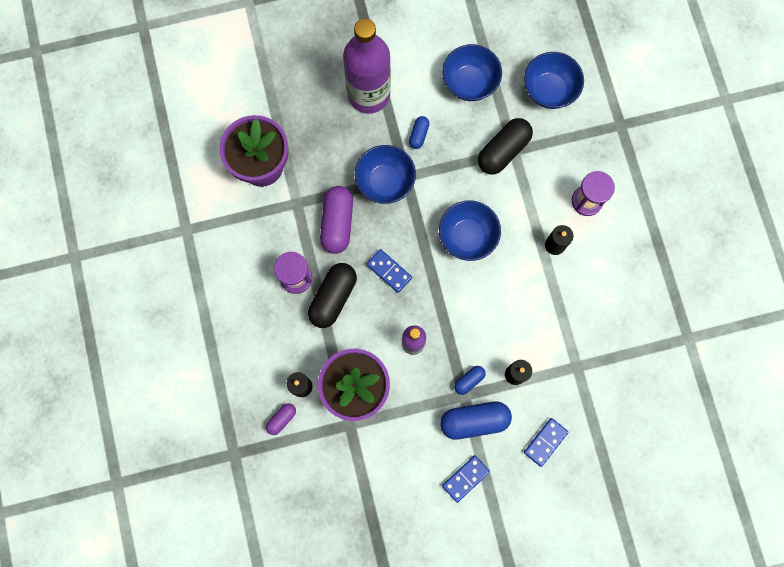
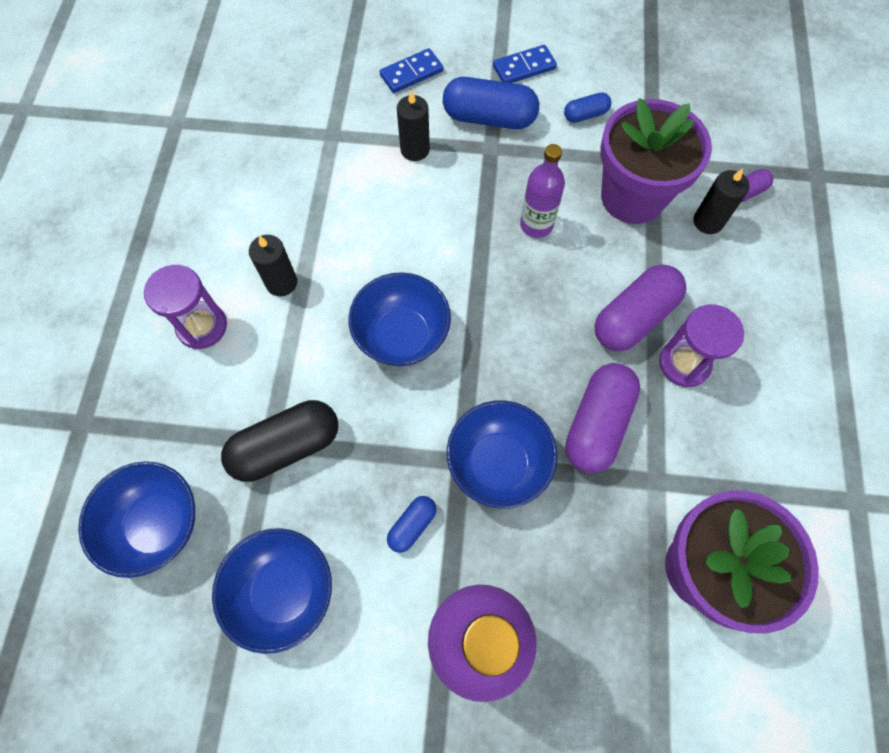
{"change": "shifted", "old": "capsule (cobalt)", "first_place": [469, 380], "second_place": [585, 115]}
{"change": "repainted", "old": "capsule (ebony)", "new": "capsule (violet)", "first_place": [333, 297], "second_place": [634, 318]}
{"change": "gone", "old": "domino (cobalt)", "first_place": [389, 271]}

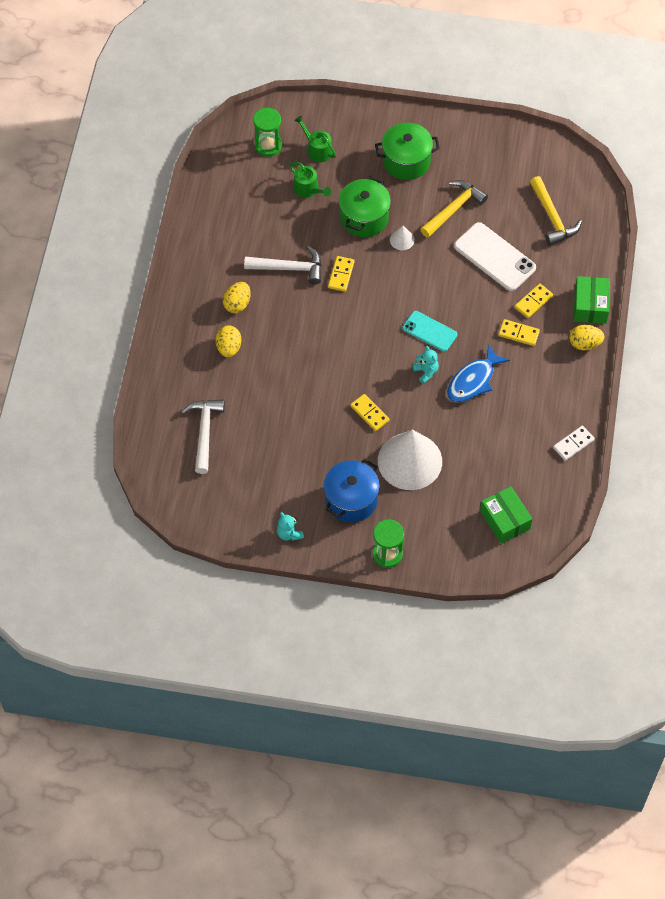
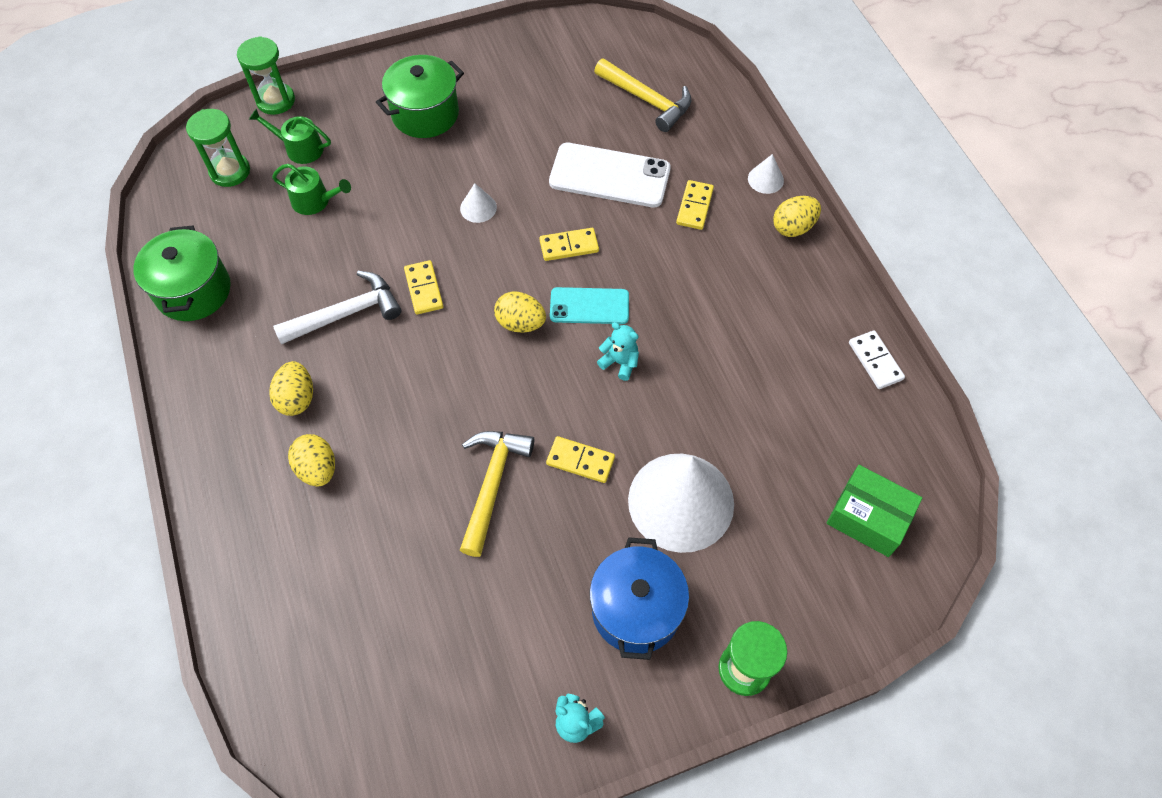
{"change": "shifted", "old": "pot (emerald)", "first_place": [364, 218], "second_place": [193, 291]}
{"change": "new", "new": "sand timer (emerald)", "second_place": [276, 100]}
{"change": "shifted", "old": "hammer (bright yellow)", "first_place": [454, 209], "second_place": [492, 485]}
{"change": "new", "new": "toy egg (bright yellow)", "second_place": [520, 323]}
{"change": "shifted", "old": "domino (bright yellow)", "first_place": [518, 333], "second_place": [569, 246]}
{"change": "swapped", "old": "package (emerald)", "new": "cone (snow-white)", "first_place": [590, 306], "second_place": [765, 179]}
{"change": "rotated", "old": "domino (snow-white)", "first_place": [573, 444], "second_place": [875, 361], "degrees": -45}
{"change": "gone", "old": "hammer (snow-white)", "first_place": [204, 432]}
{"change": "gone", "old": "fish (cobalt)", "first_place": [473, 380]}

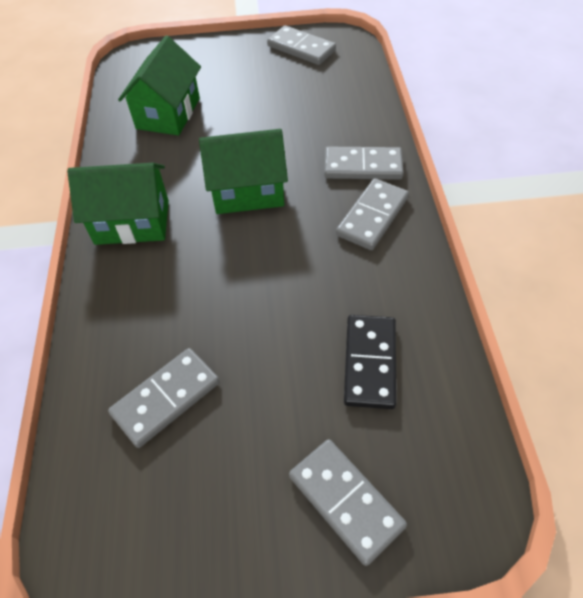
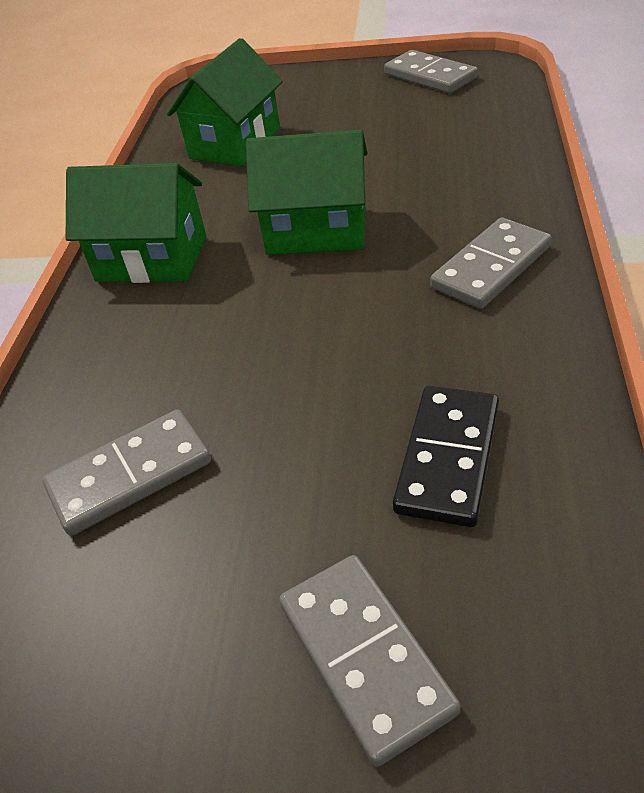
{"change": "gone", "old": "domino (grey)", "first_place": [362, 166]}

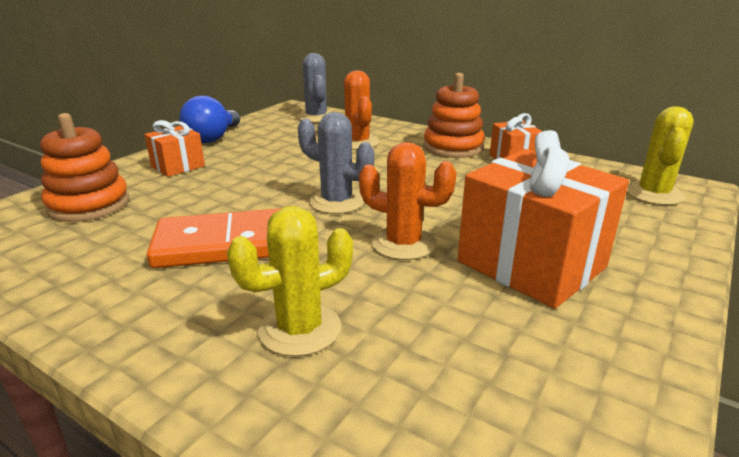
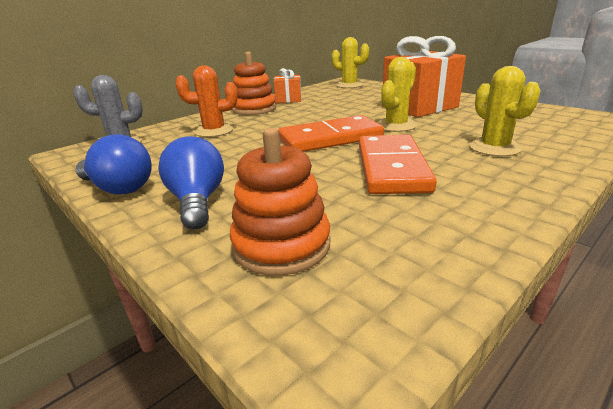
{"change": "swapped", "old": "wrapped gift (orange)", "new": "lightbulb (cobalt)", "first_place": [178, 166], "second_place": [197, 201]}
{"change": "swapped", "old": "saguaro cactus (grey)", "new": "domino (orange)", "first_place": [337, 202], "second_place": [330, 138]}
{"change": "repainted", "old": "saguaro cactus (orange)", "new": "saguaro cactus (bright yellow)", "first_place": [403, 244], "second_place": [396, 126]}

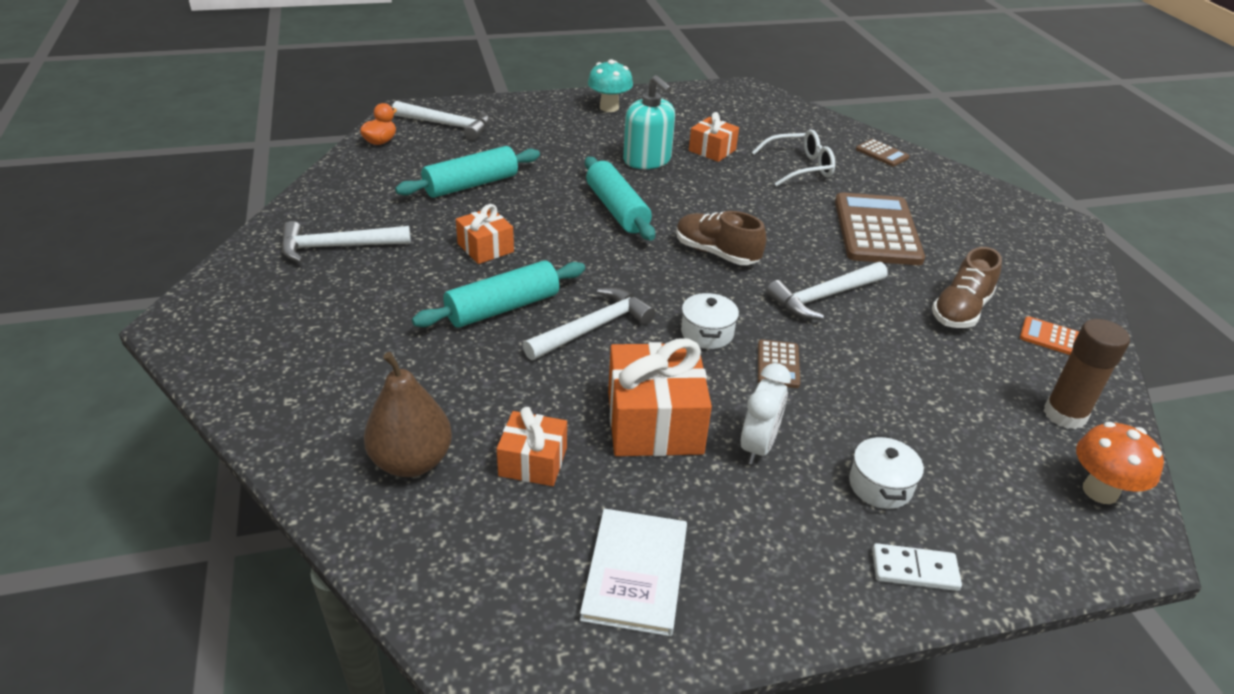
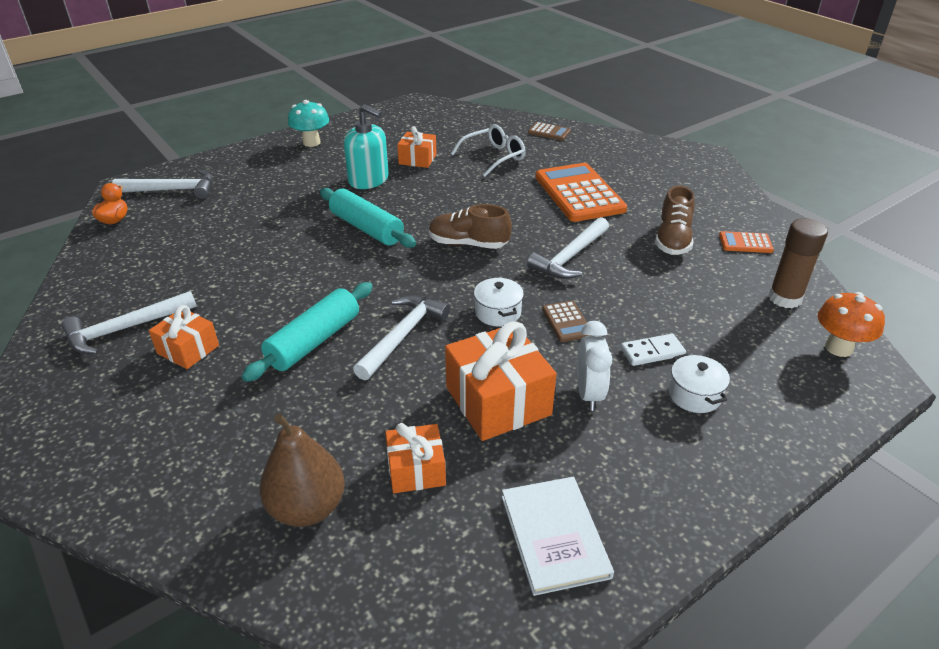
{"change": "shifted", "old": "wrapped gift (orange)", "first_place": [485, 248], "second_place": [188, 349]}
{"change": "repainted", "old": "calculator (russet)", "new": "calculator (orange)", "first_place": [877, 230], "second_place": [579, 193]}
{"change": "shifted", "old": "domino (snow-white)", "first_place": [914, 570], "second_place": [652, 352]}
{"change": "gone", "old": "pastry roller (teal)", "first_place": [471, 184]}

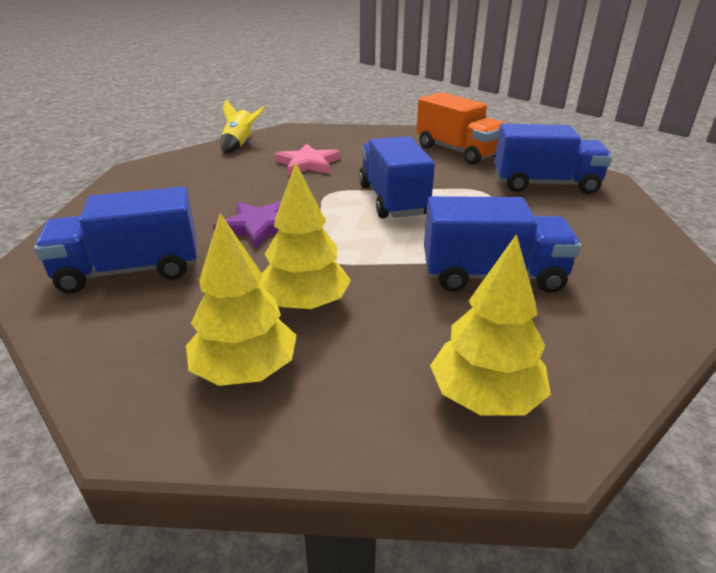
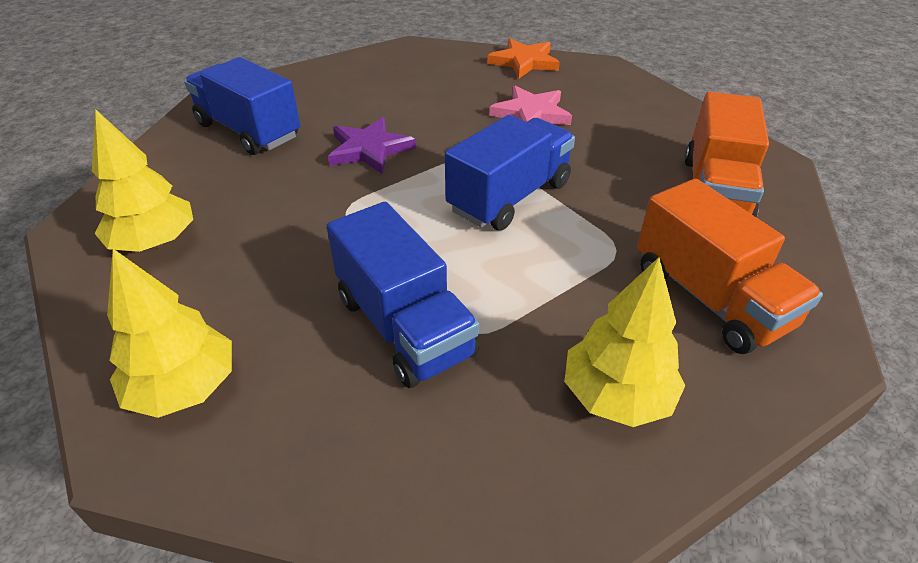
{"change": "swapped", "old": "spaceship (bright yellow)", "new": "star shape (orange)", "first_place": [240, 145], "second_place": [524, 62]}
{"change": "shifted", "old": "toy tree (bright yellow)", "first_place": [305, 304], "second_place": [616, 395]}
{"change": "repainted", "old": "lorry (cobalt)", "new": "lorry (orange)", "first_place": [545, 184], "second_place": [709, 298]}

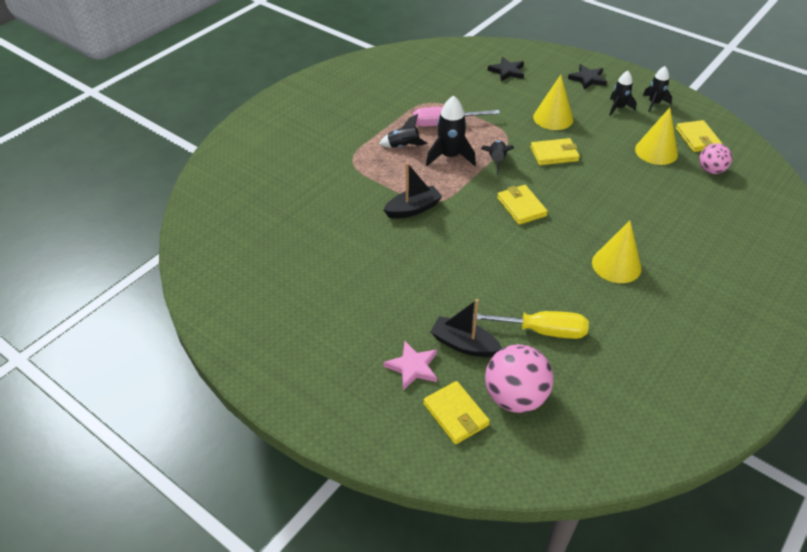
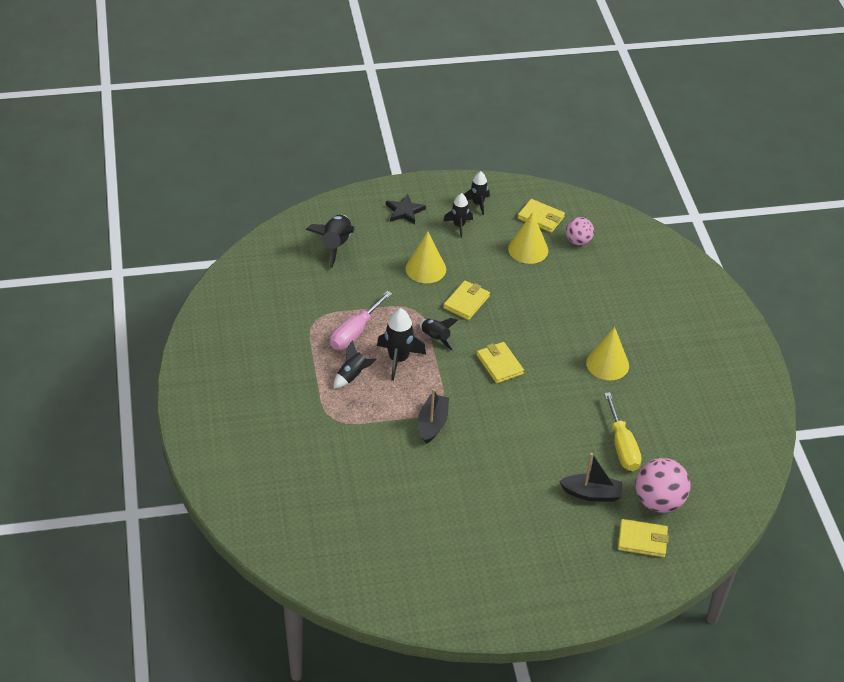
{"change": "swapped", "old": "star shape (ebony)", "new": "spaceship (ebony)", "first_place": [507, 71], "second_place": [335, 245]}
{"change": "rotated", "old": "billfold (bright yellow)", "first_place": [521, 207], "second_place": [499, 364], "degrees": 45}
{"change": "rotated", "old": "sailboat (ebony)", "first_place": [464, 344], "second_place": [591, 494], "degrees": -150}
{"change": "rotated", "old": "screwdriver (bright yellow)", "first_place": [542, 331], "second_place": [622, 446], "degrees": 120}
{"change": "gone", "old": "star shape (rose-pink)", "first_place": [413, 367]}

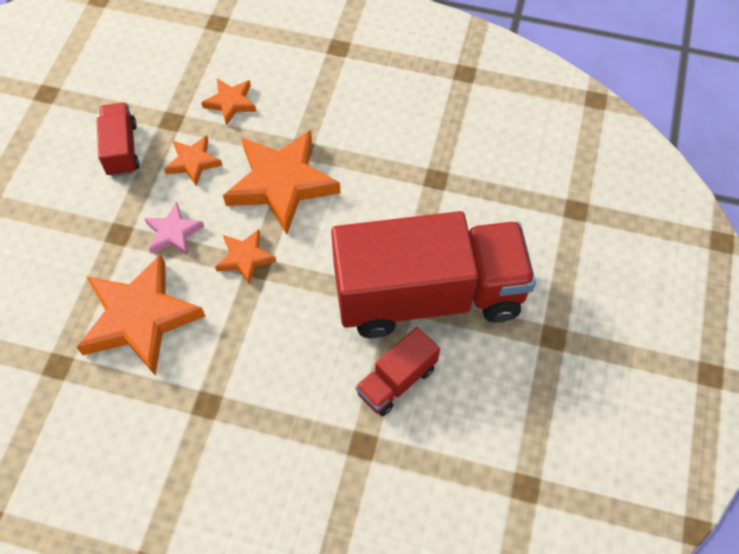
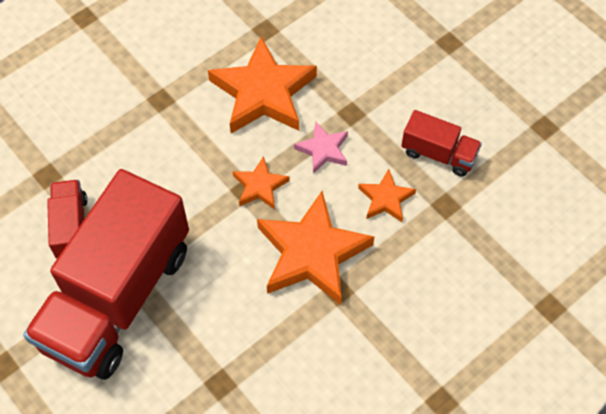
{"change": "gone", "old": "star shape (orange)", "first_place": [230, 102]}

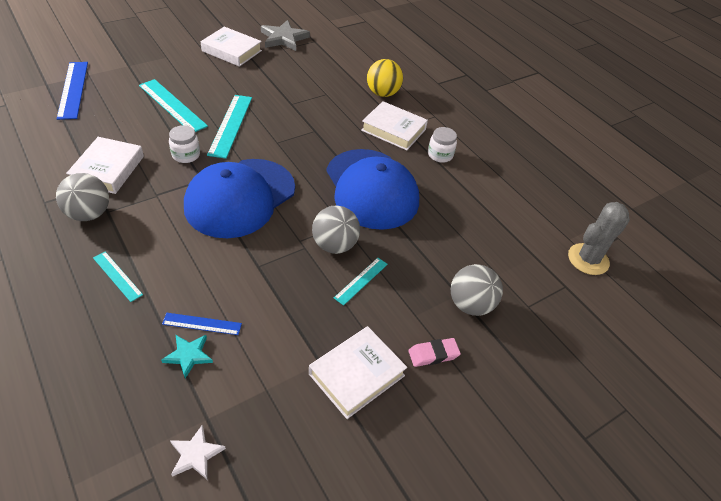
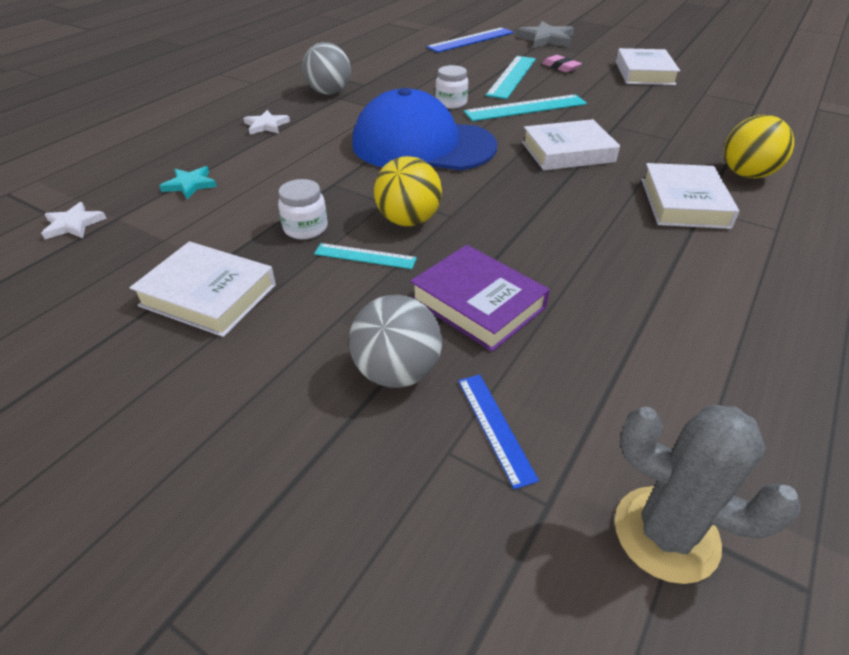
{"change": "swapped", "old": "measuring stick (teal)", "new": "star shape (snow-white)", "first_place": [117, 276], "second_place": [266, 125]}
{"change": "shifted", "old": "jam jar (snow-white)", "first_place": [440, 155], "second_place": [305, 228]}
{"change": "repainted", "old": "sphere (grey)", "new": "sphere (bright yellow)", "first_place": [334, 245], "second_place": [408, 220]}
{"change": "new", "new": "hardback (violet)", "second_place": [477, 303]}
{"change": "shifted", "old": "measuring stick (cobalt)", "first_place": [202, 324], "second_place": [495, 427]}
{"change": "shifted", "old": "star shape (grey)", "first_place": [283, 38], "second_place": [546, 39]}
{"change": "shifted", "old": "hardback (snow-white)", "first_place": [108, 169], "second_place": [567, 152]}
{"change": "shifted", "old": "gum eraser (rose-pink)", "first_place": [433, 354], "second_place": [560, 67]}
{"change": "gone", "old": "baseball cap (cobalt)", "first_place": [371, 189]}

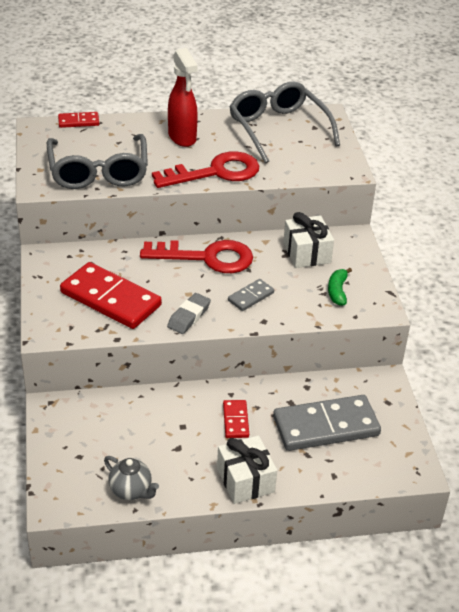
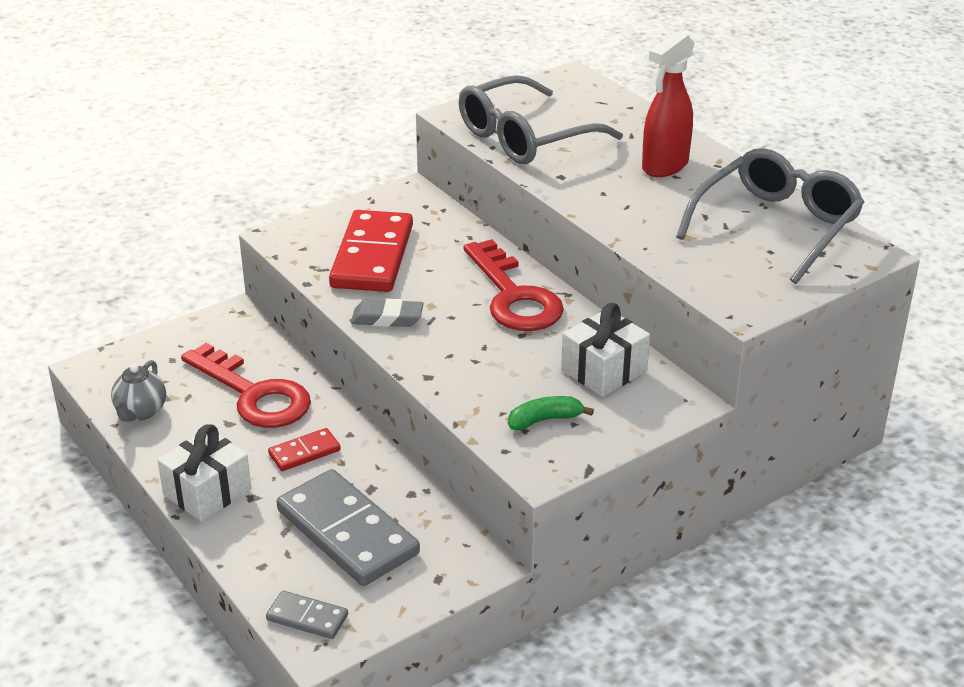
{"change": "shifted", "old": "key (scarlet)", "first_place": [216, 172], "second_place": [254, 394]}
{"change": "shifted", "old": "domino (grey)", "first_place": [251, 297], "second_place": [307, 618]}
{"change": "gone", "old": "domino (scarlet)", "first_place": [78, 122]}

